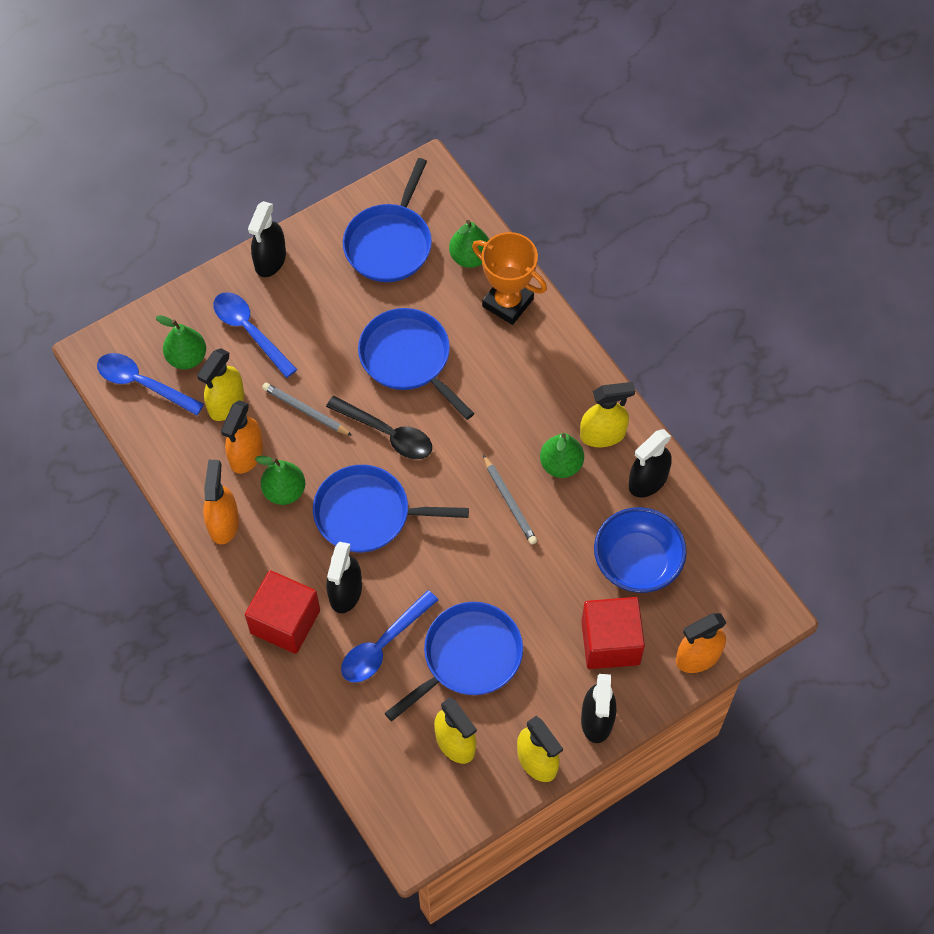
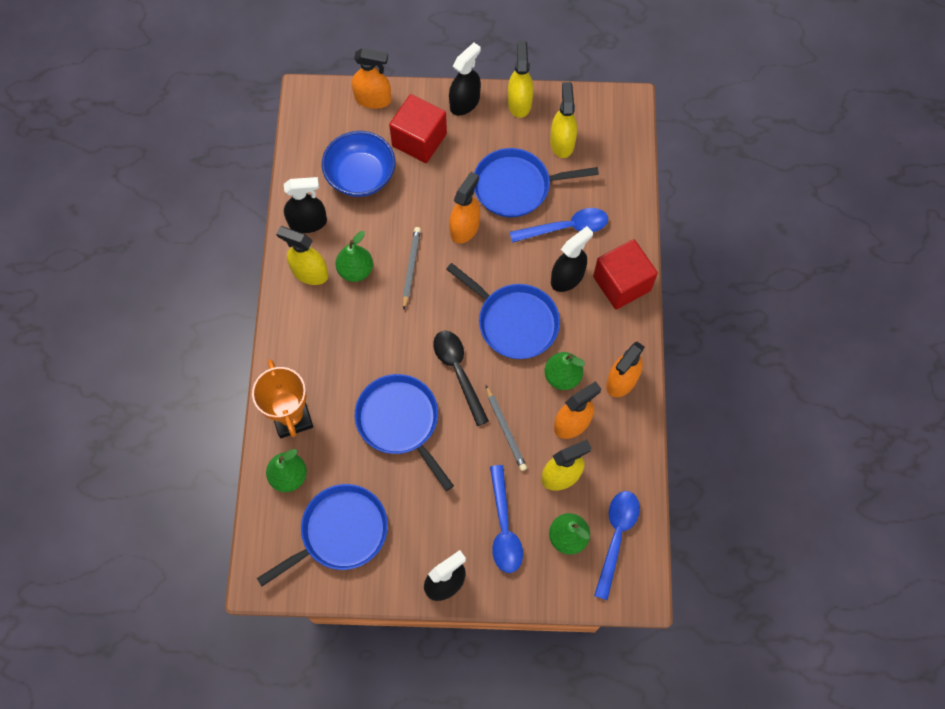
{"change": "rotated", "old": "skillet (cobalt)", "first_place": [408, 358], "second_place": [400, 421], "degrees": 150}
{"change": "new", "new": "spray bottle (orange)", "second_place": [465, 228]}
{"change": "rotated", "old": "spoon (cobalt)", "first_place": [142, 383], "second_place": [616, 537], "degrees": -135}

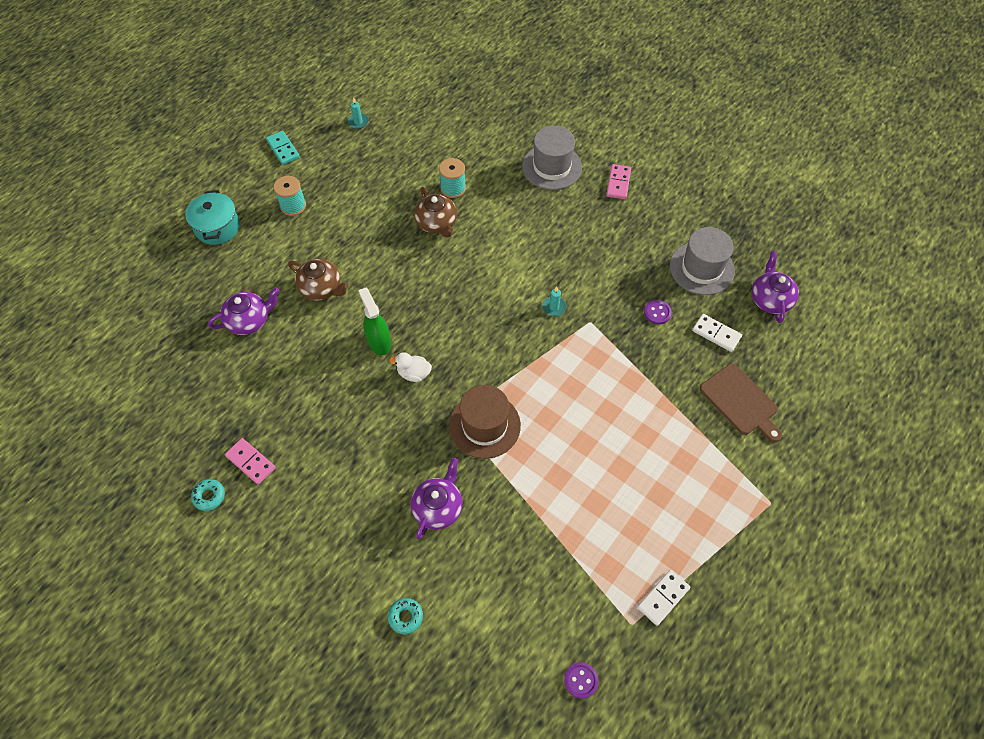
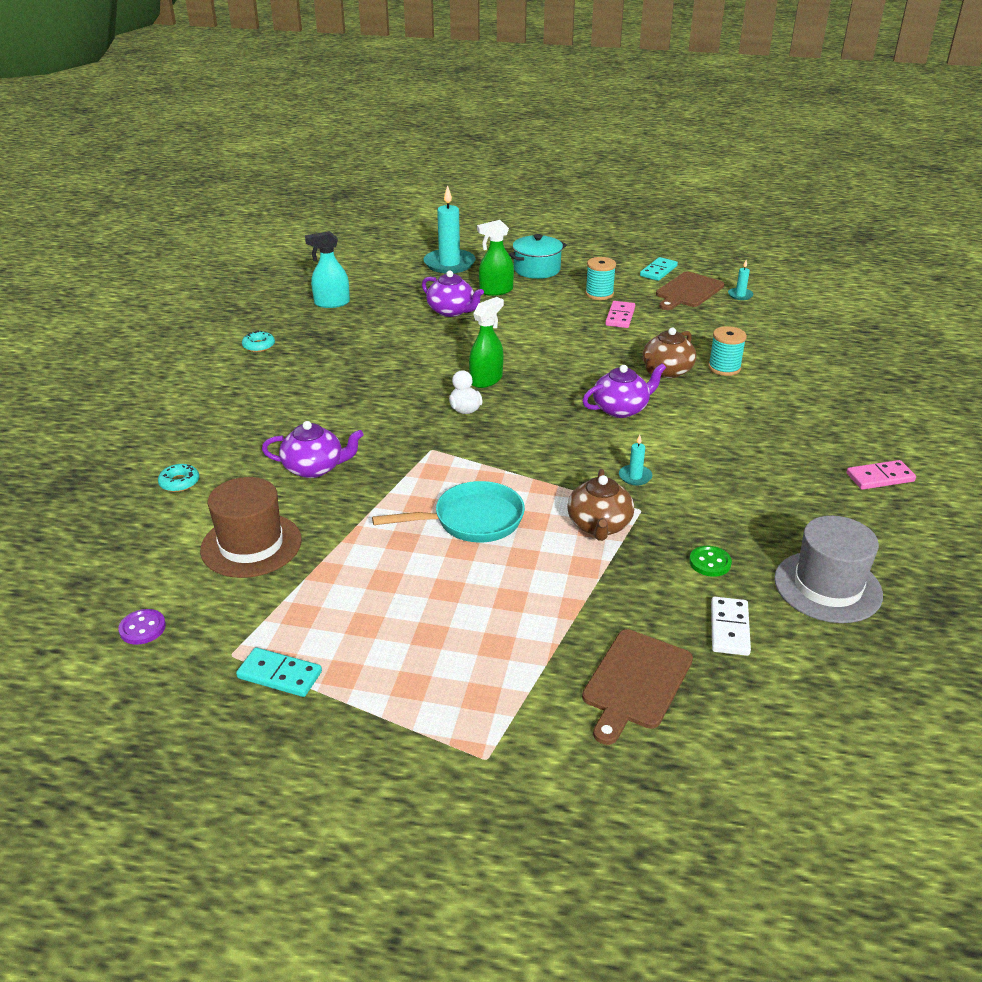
{"change": "shifted", "old": "top hat (russet)", "first_place": [484, 425], "second_place": [251, 545]}
{"change": "repainted", "old": "domino (snow-white)", "new": "domino (teal)", "first_place": [663, 597], "second_place": [280, 675]}
{"change": "new", "new": "spray bottle (teal)", "second_place": [331, 303]}
{"change": "new", "new": "skillet (teal)", "second_place": [472, 520]}
{"change": "new", "new": "pillar candle (teal)", "second_place": [449, 264]}
{"change": "new", "new": "spray bottle (emerald)", "second_place": [496, 291]}
{"change": "shifted", "old": "tea pot (russet)", "first_place": [321, 288], "second_place": [599, 526]}
{"change": "shifted", "old": "tea pot (violet)", "first_place": [770, 299], "second_place": [621, 409]}
{"change": "shifted", "old": "domino (rose-pink)", "first_place": [251, 462], "second_place": [620, 317]}
{"change": "new", "new": "bread board (russet)", "second_place": [688, 291]}
{"change": "repainted", "old": "sewing button (violet)", "new": "sewing button (emerald)", "first_place": [657, 312], "second_place": [710, 562]}
{"change": "gone", "old": "top hat (grey)", "first_place": [552, 167]}

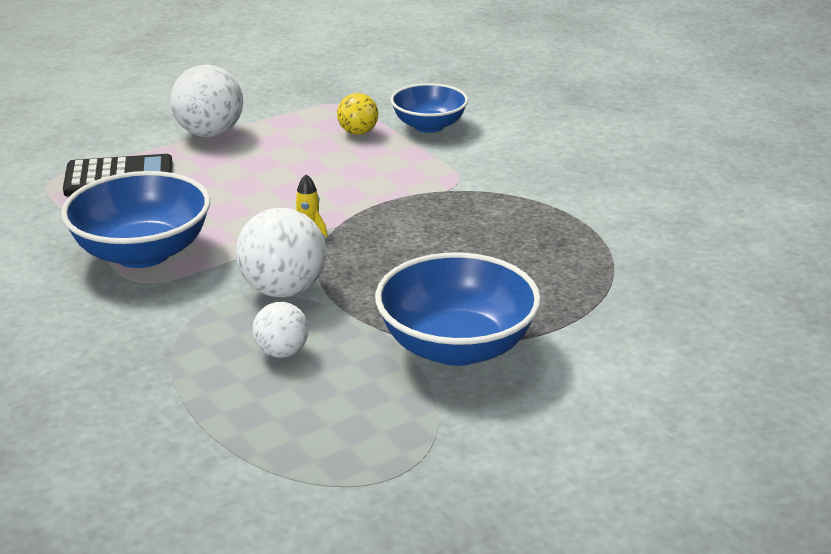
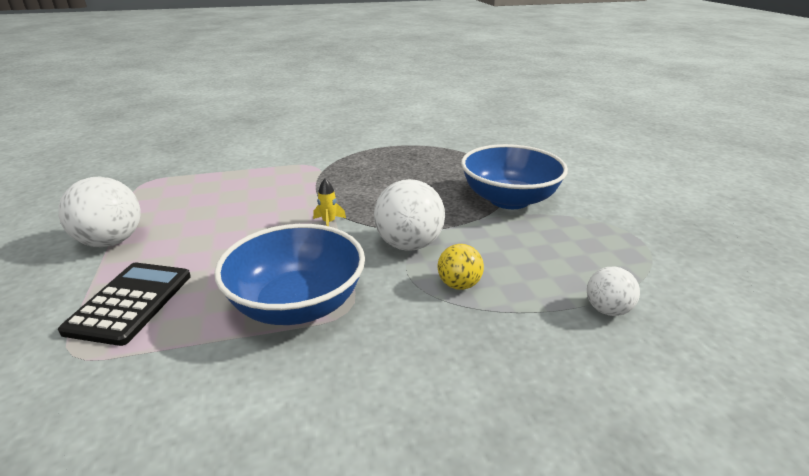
{"change": "shifted", "old": "sphere (bright yellow)", "first_place": [358, 132], "second_place": [459, 285]}
{"change": "shifted", "old": "sphere (snow-white)", "first_place": [282, 352], "second_place": [607, 310]}
{"change": "gone", "old": "serving bowl (cobalt)", "first_place": [429, 126]}

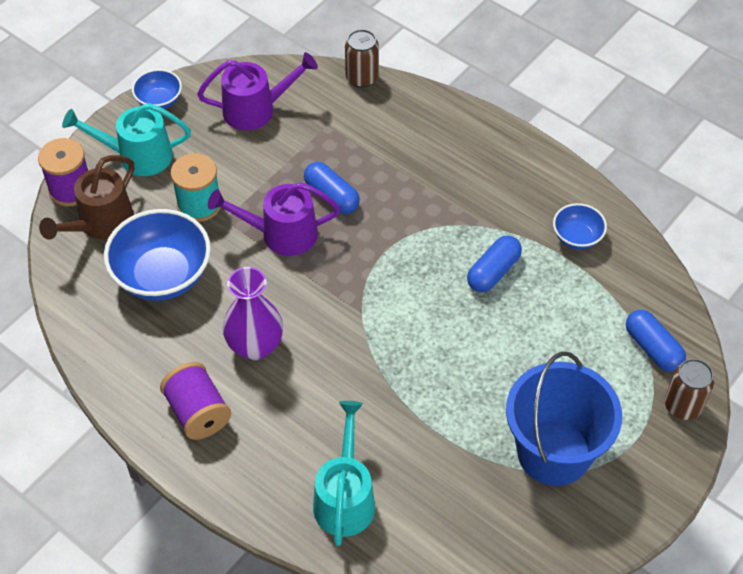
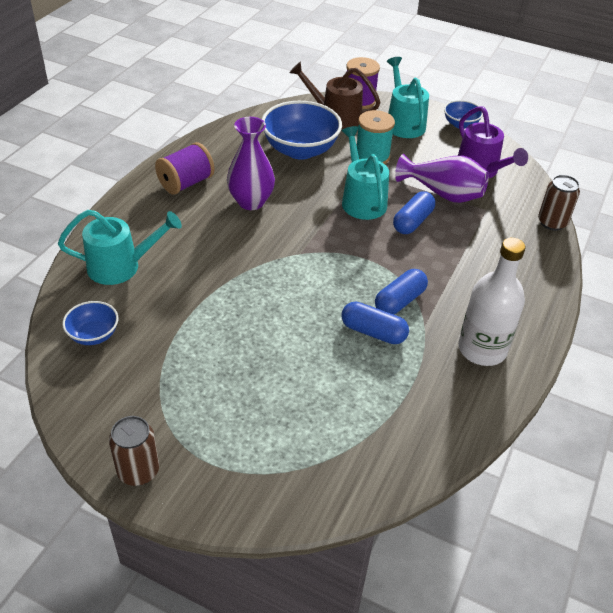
{"change": "shifted", "old": "serving bowl (cobalt)", "first_place": [577, 237], "second_place": [93, 335]}
{"change": "shifted", "old": "tin (russet)", "first_place": [683, 406], "second_place": [138, 471]}
{"change": "repainted", "old": "watering can (violet)", "new": "watering can (teal)", "first_place": [280, 234], "second_place": [361, 200]}
{"change": "shifted", "old": "capsule (cobalt)", "first_place": [652, 348], "second_place": [400, 301]}
{"change": "new", "new": "flower vase (violet)", "second_place": [443, 193]}
{"change": "new", "new": "drink bottle (snow-white)", "second_place": [482, 349]}
{"change": "gone", "old": "sand bucket (cobalt)", "first_place": [554, 452]}

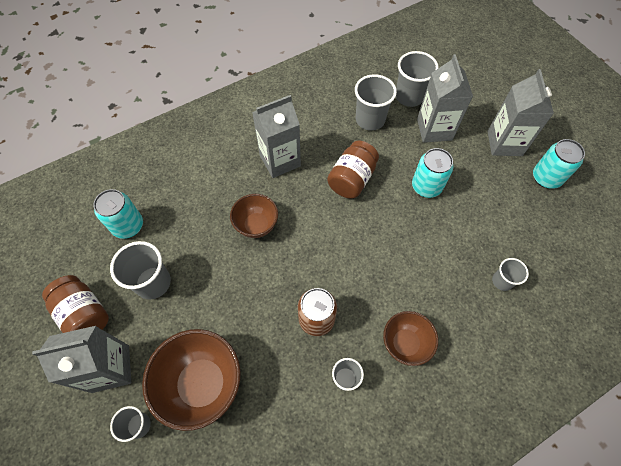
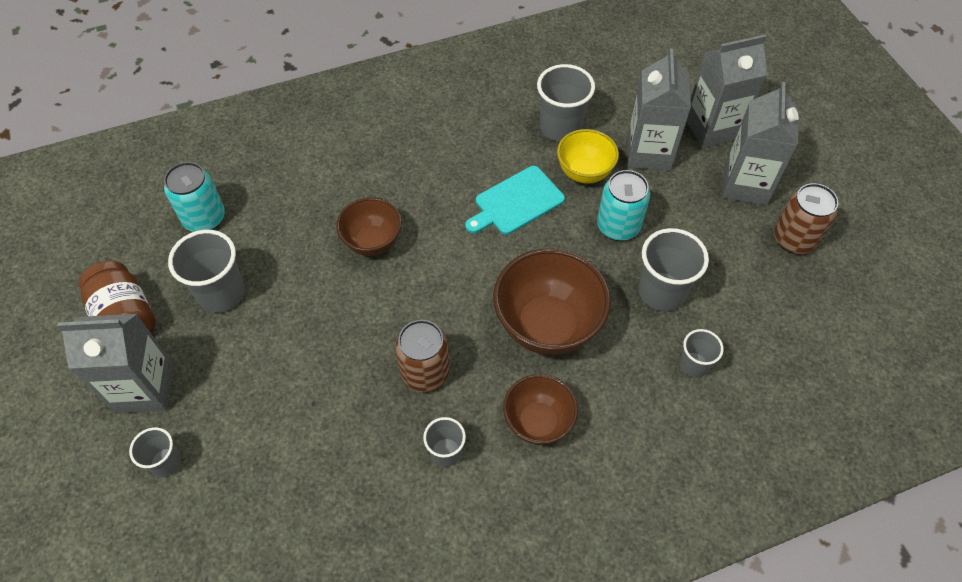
{"change": "swapped", "old": "jam jar (russet)", "new": "bread board (teal)", "first_place": [352, 179], "second_place": [516, 202]}
{"change": "shifted", "old": "serving bowl (russet)", "first_place": [202, 384], "second_place": [547, 326]}
{"change": "new", "new": "serving bowl (bright yellow)", "second_place": [584, 172]}
{"change": "shifted", "old": "tumbler (grey)", "first_place": [409, 96], "second_place": [661, 292]}
{"change": "shifted", "old": "carton (grey)", "first_place": [280, 160], "second_place": [712, 128]}
{"change": "repainted", "old": "tin (teal)", "new": "tin (russet)", "first_place": [546, 178], "second_place": [794, 239]}

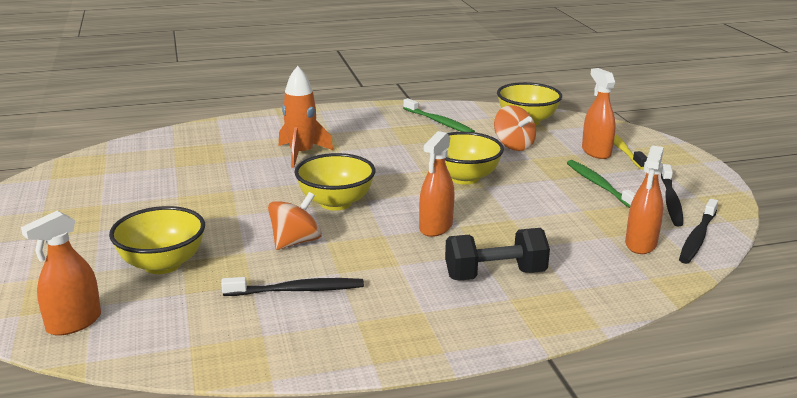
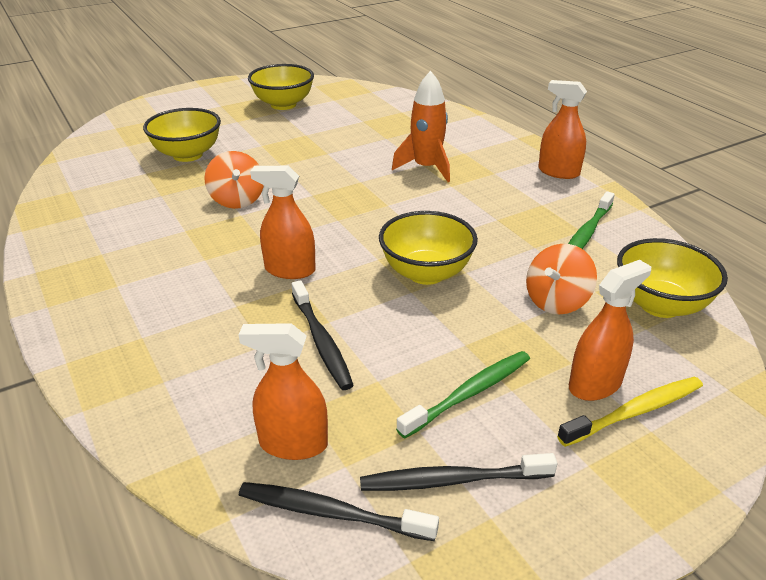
{"change": "rotated", "old": "whirligig (orange)", "first_place": [295, 242], "second_place": [237, 200], "degrees": 45}
{"change": "shifted", "old": "serving bowl (bright yellow)", "first_place": [336, 203], "second_place": [283, 104]}
{"change": "shifted", "old": "tooth brush (ebony)", "first_place": [297, 290], "second_place": [321, 341]}
{"change": "shifted", "old": "spray bottle (orange)", "first_place": [74, 323], "second_place": [558, 172]}
{"change": "gone", "old": "free weight (ebony)", "first_place": [495, 275]}

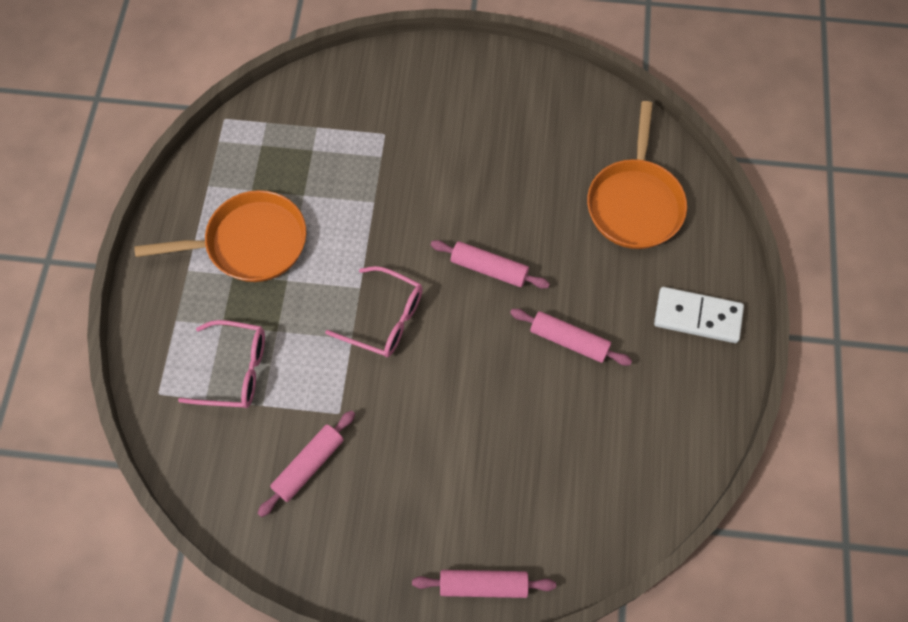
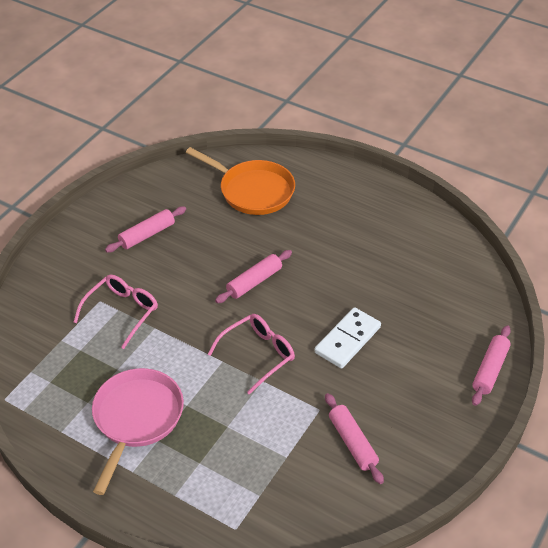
{"change": "shifted", "old": "glasses (rose-pink)", "first_place": [234, 370], "second_place": [121, 312]}
{"change": "repainted", "old": "skillet (orange)", "new": "skillet (rose-pink)", "first_place": [250, 243], "second_place": [136, 419]}
{"change": "shifted", "old": "pastry roller (rose-pink)", "first_place": [569, 341], "second_place": [147, 235]}
{"change": "shifted", "old": "domino (snow-white)", "first_place": [697, 316], "second_place": [347, 340]}

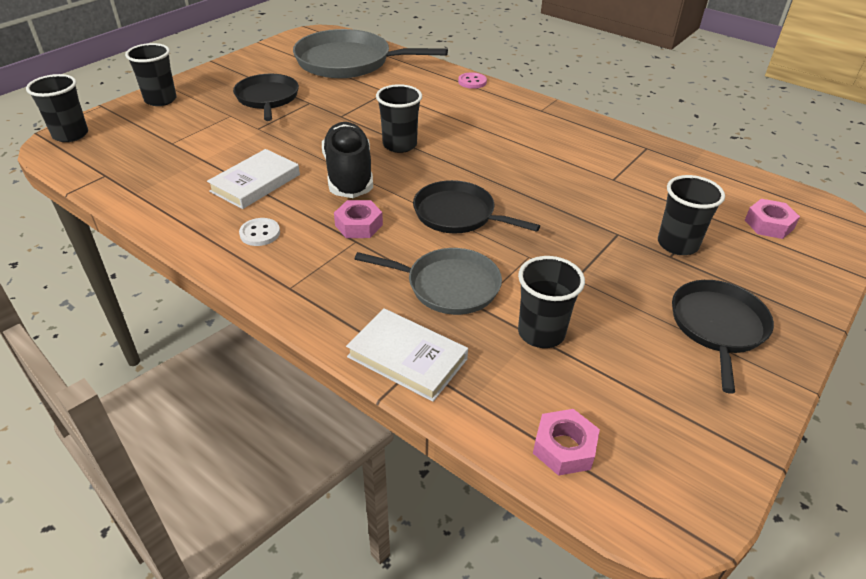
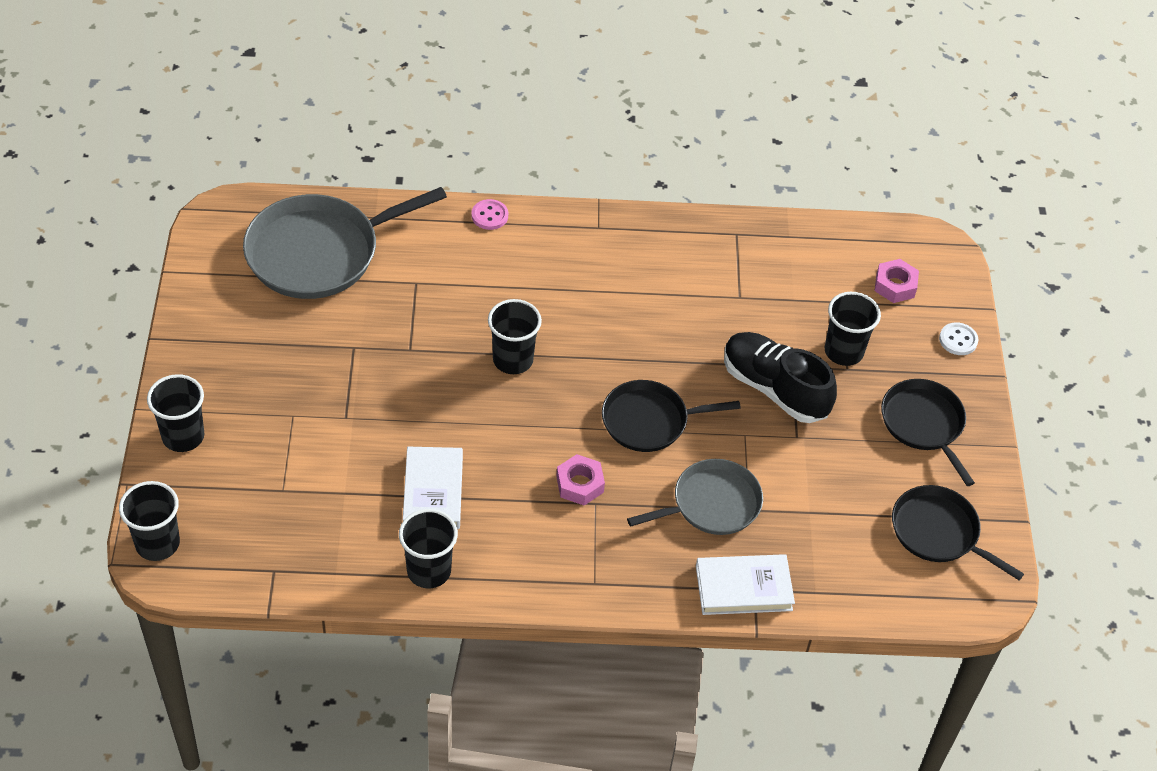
{"change": "shifted", "old": "tumbler (ebony)", "first_place": [541, 333], "second_place": [429, 571]}
{"change": "shifted", "old": "shoe (ebony)", "first_place": [349, 175], "second_place": [774, 389]}
{"change": "shifted", "old": "skillet (ebony)", "first_place": [267, 98], "second_place": [938, 532]}
{"change": "shifted", "old": "sewing button (snow-white)", "first_place": [260, 233], "second_place": [958, 340]}
{"change": "gone", "old": "hex nut (rose-pink)", "first_place": [564, 448]}

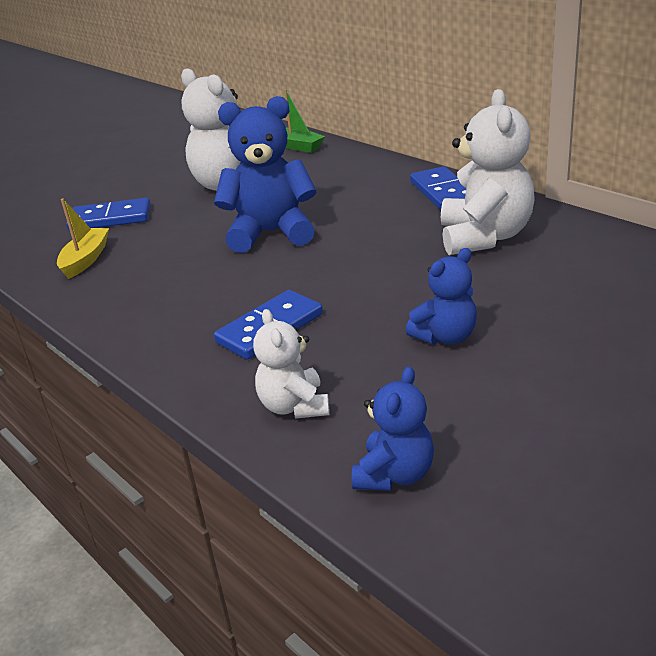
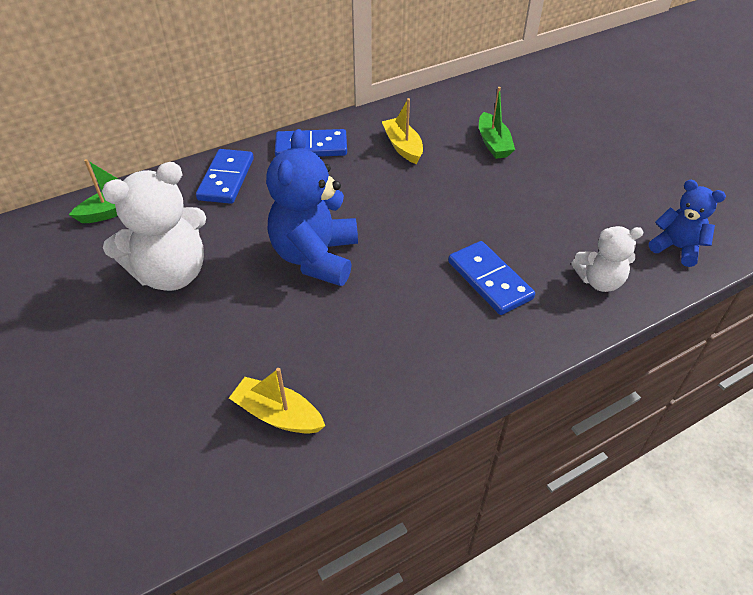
{"change": "shifted", "old": "domino (cobalt)", "first_place": [110, 218], "second_place": [226, 179]}
{"change": "swapped", "old": "teddy (snow-white)", "new": "sailboat (bright yellow)", "first_place": [484, 237], "second_place": [403, 147]}
{"change": "new", "new": "sailboat (emerald)", "second_place": [493, 143]}
{"change": "gone", "old": "teddy (cobalt)", "first_place": [445, 337]}

